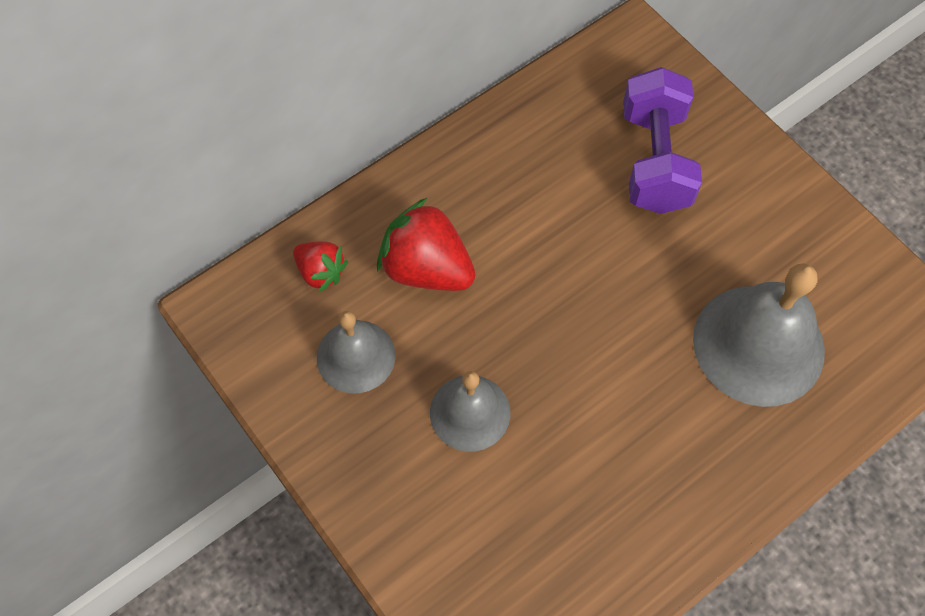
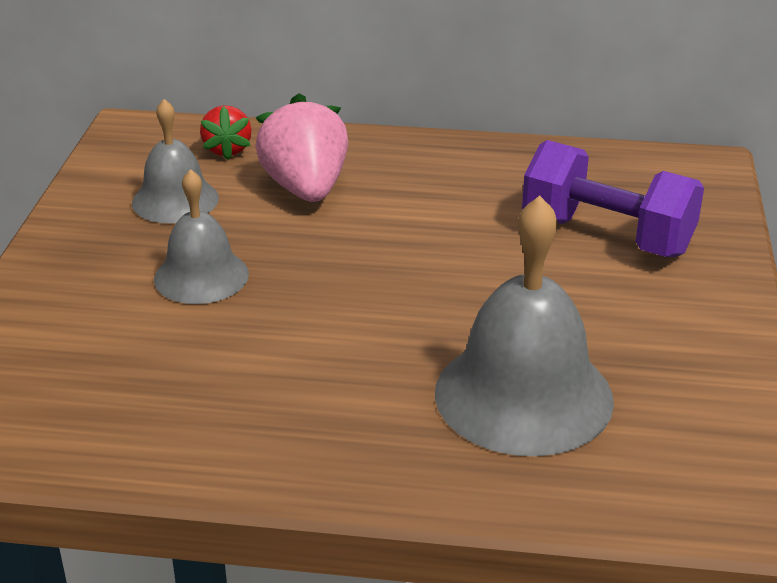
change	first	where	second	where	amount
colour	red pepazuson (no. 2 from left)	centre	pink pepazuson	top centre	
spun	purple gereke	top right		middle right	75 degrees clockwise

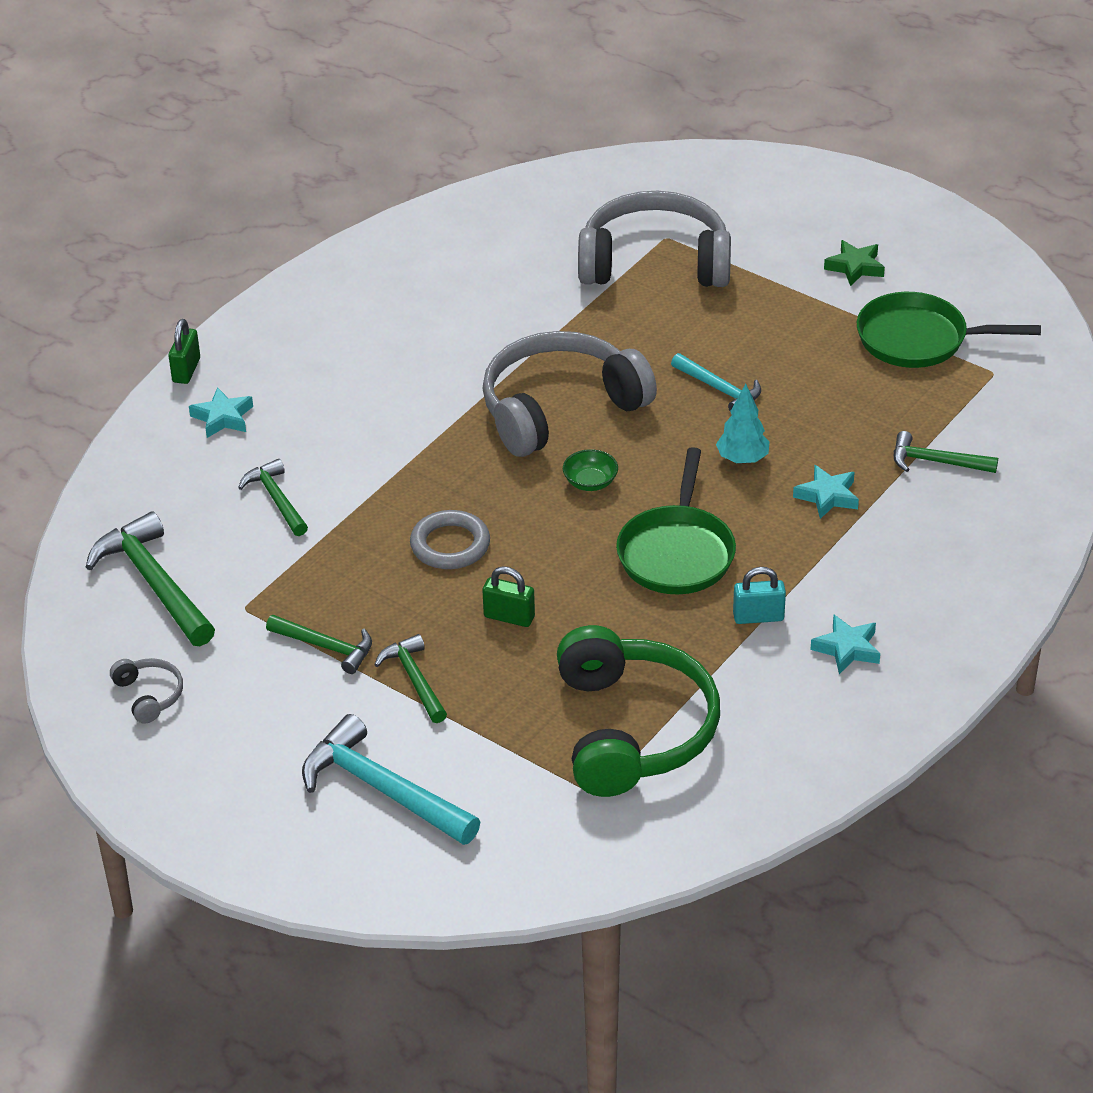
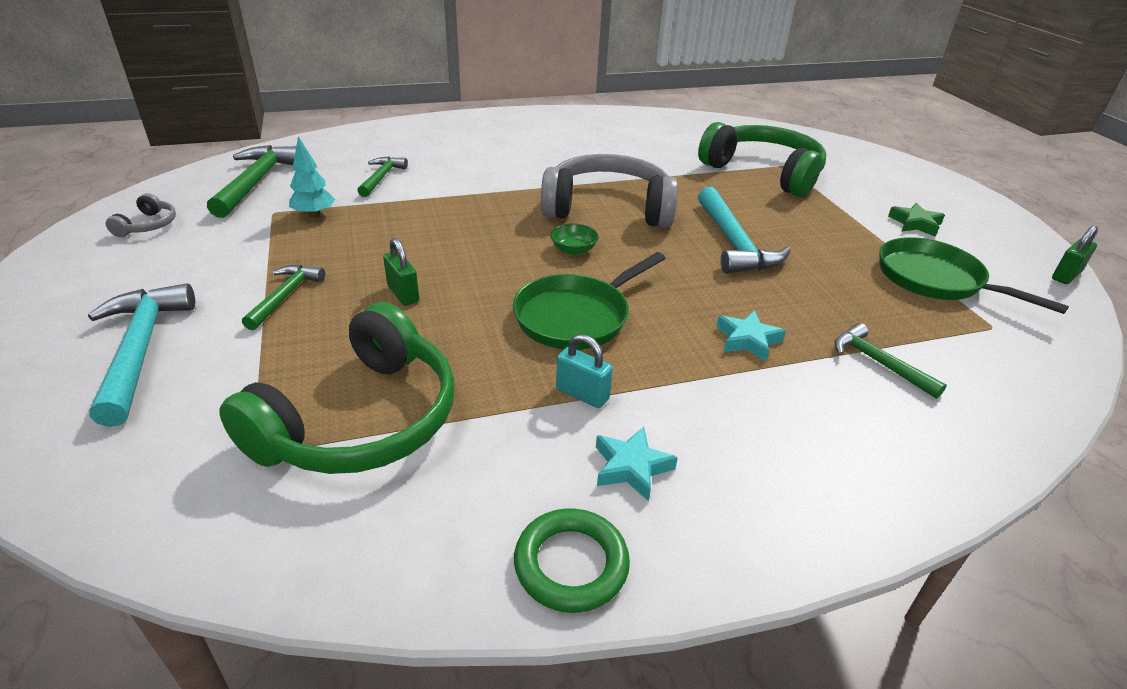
change	first	where	second	where	amount
relocated	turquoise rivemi	middle right		top left	
appeared			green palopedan	bottom centre	
colour	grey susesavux (no. 3 from left)	top centre	green susesavux (no. 2 from left)	top right	
size	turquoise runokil (no. 2 from left)	centre		centre	x1.69
relocated	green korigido (no. 1 from left in the first image)	top left	green korigido (no. 2 from left)	middle right	
missing	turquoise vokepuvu (no. 1 from left)	middle left			
missing	green runokil (no. 3 from left)	middle left			
missing	grey palopedan	centre			

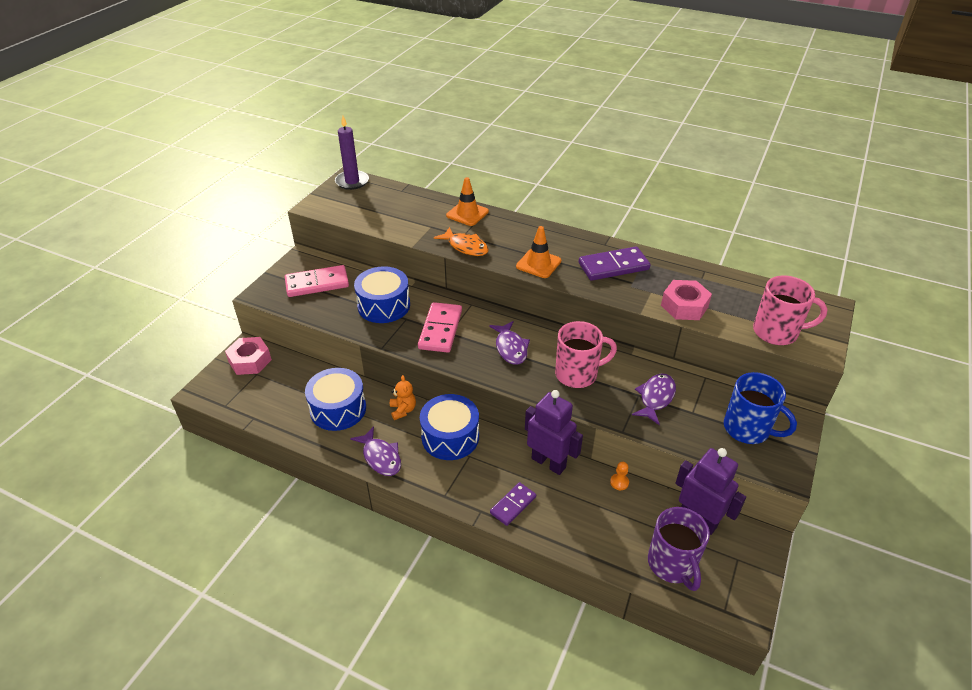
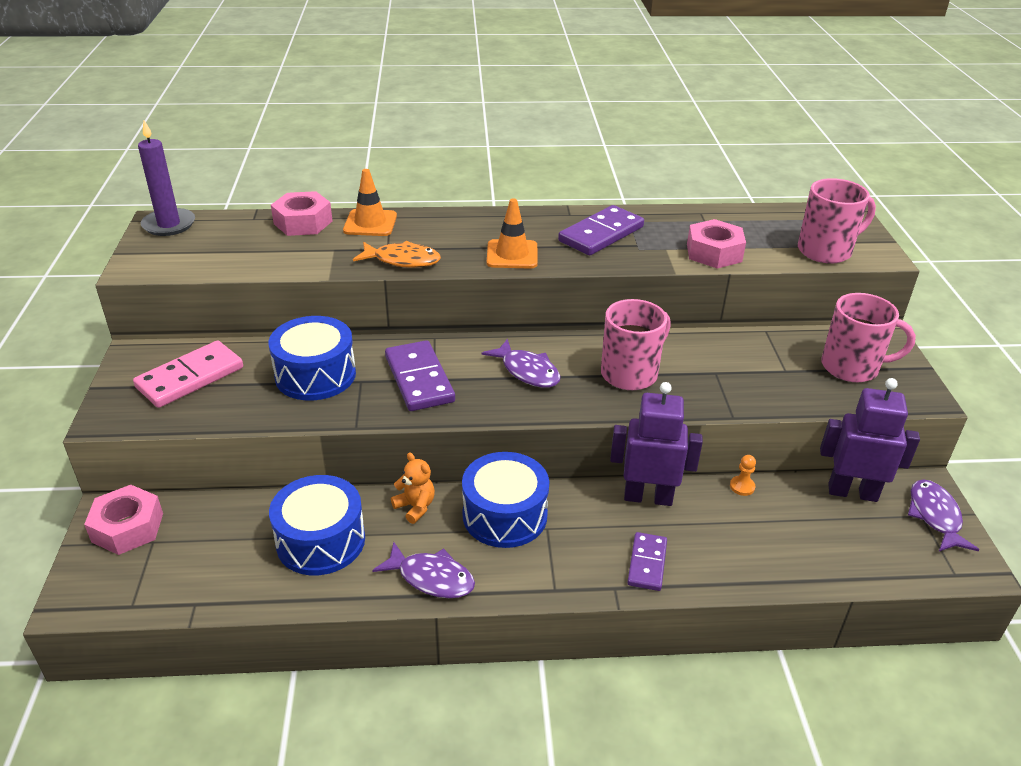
change	first	where	second	where	amount
appeared			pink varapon (no. 2 from left)	top left	
colour	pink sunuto (no. 2 from left)	centre	purple sunuto (no. 1 from left)	centre	
colour	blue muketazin	middle right	pink muketazin (no. 3 from left)	middle right	
relocated	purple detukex (no. 3 from left)	middle right		bottom right	
missing	purple muketazin	bottom right			

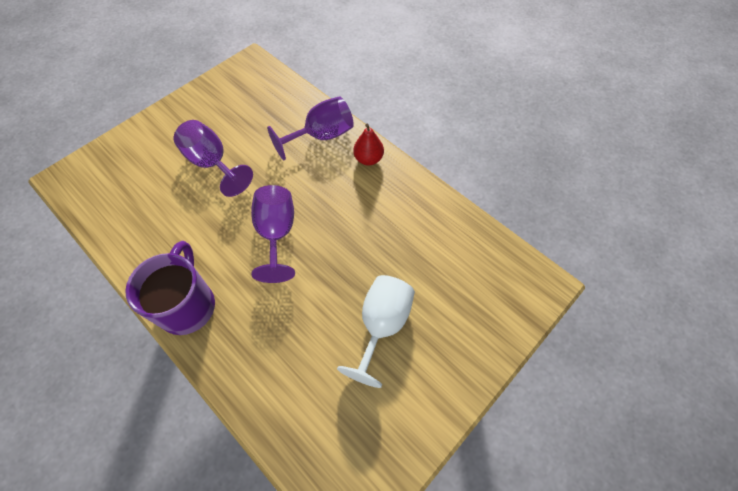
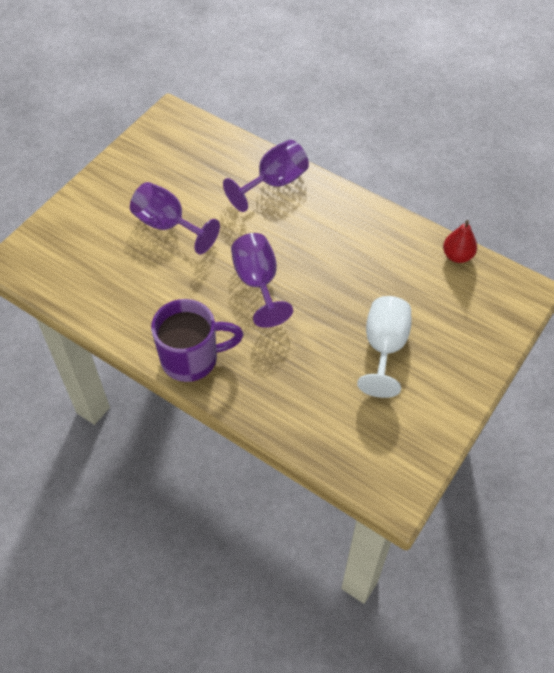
change	first	where	second	where	amount
spun	purple muketazin	middle left		centre	90 degrees clockwise
relocated	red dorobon	top centre		middle right	

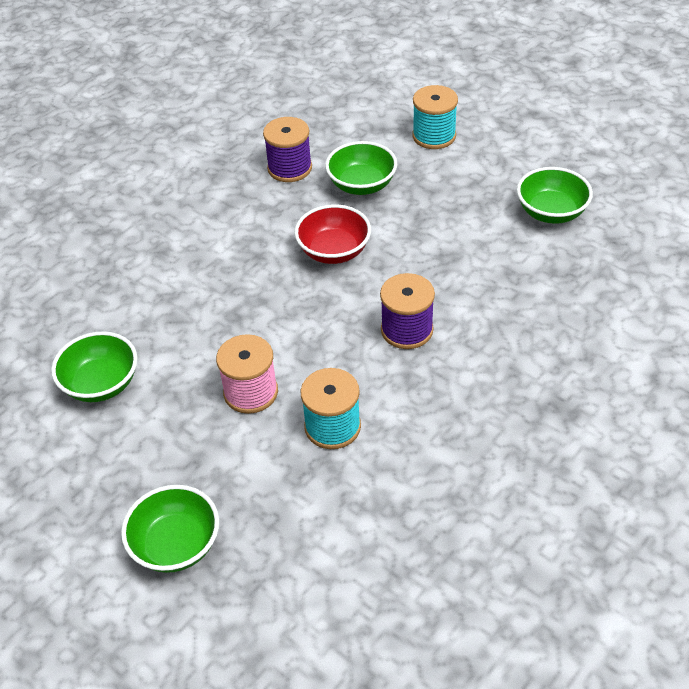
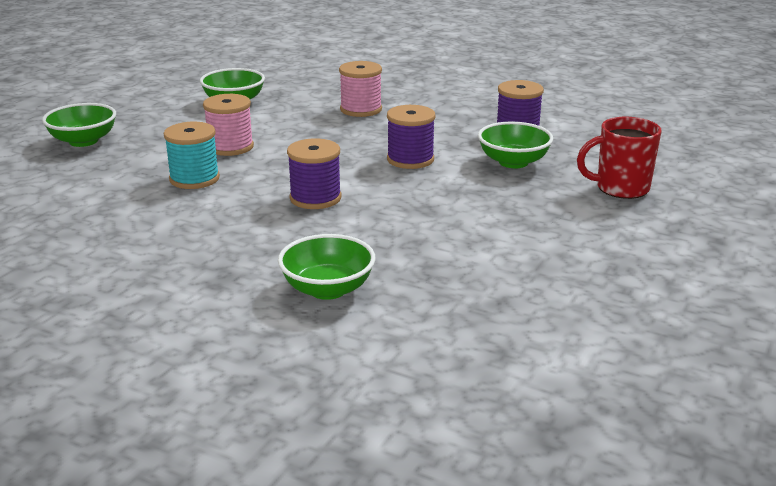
change	first	where	second	where	amount
relocated	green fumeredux (no. 4 from left in the first image)	top right	green fumeredux (no. 3 from left)	centre	
appeared			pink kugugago (no. 2 from left)	top centre	
exchanged	red fumeredux	centre	purple kugugago (no. 2 from left)	top centre	
exchanged	turquoise kugugago (no. 2 from left)	top centre	red muketazin	top right	

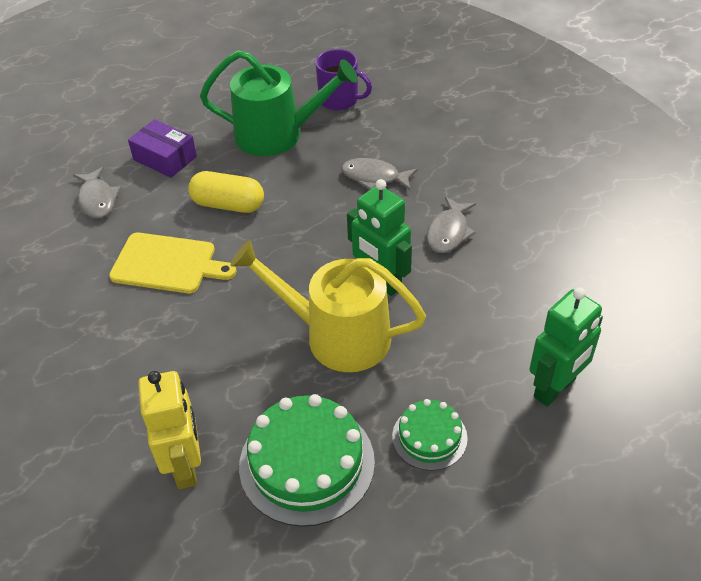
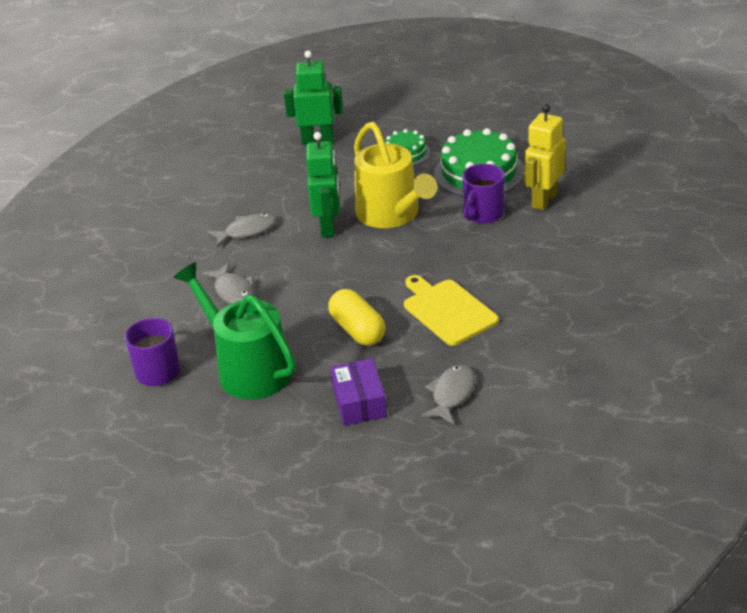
change	first	where	second	where	amount
appeared			purple muketazin (no. 2 from left)	top centre	

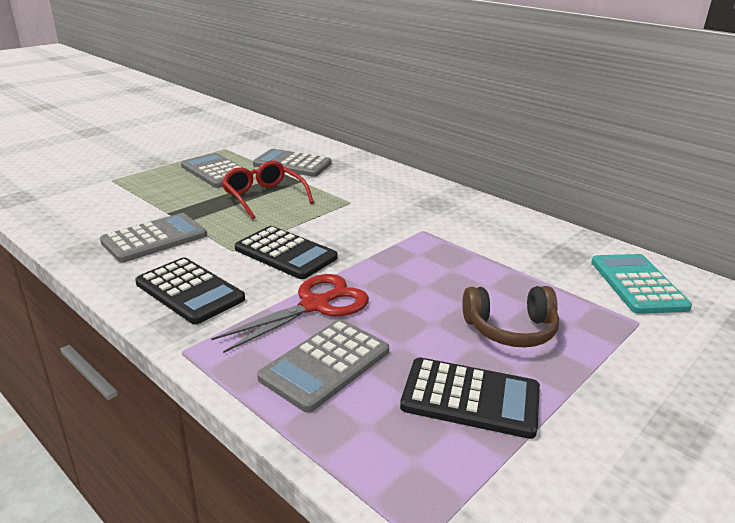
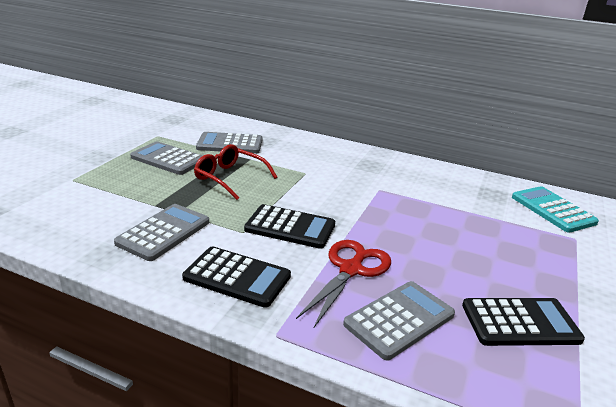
change	first	where	second	where	amount
spun	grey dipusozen (no. 4 from left)	bottom centre		bottom centre	150 degrees counterclockwise
missing	brown susesavux	middle right			

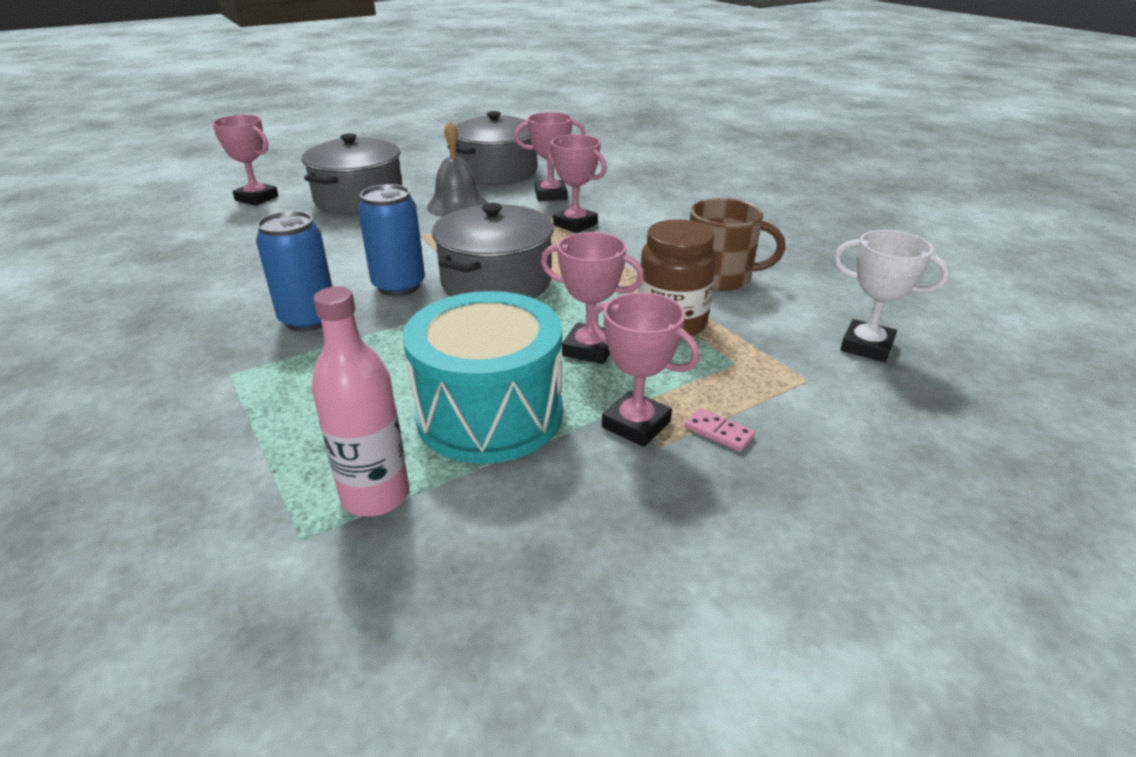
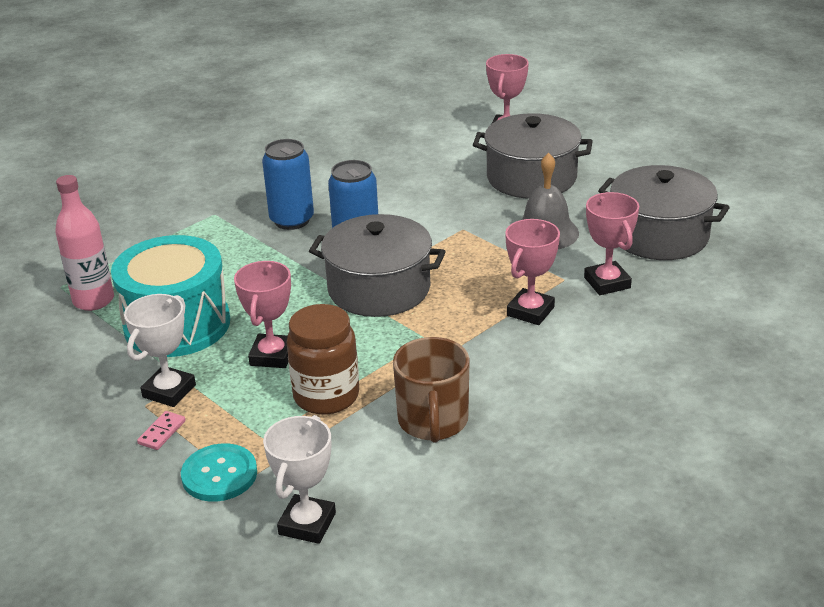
change	first	where	second	where	amount
colour	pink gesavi (no. 5 from left)	centre	white gesavi (no. 1 from left)	middle left	
appeared			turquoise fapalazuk	bottom left	

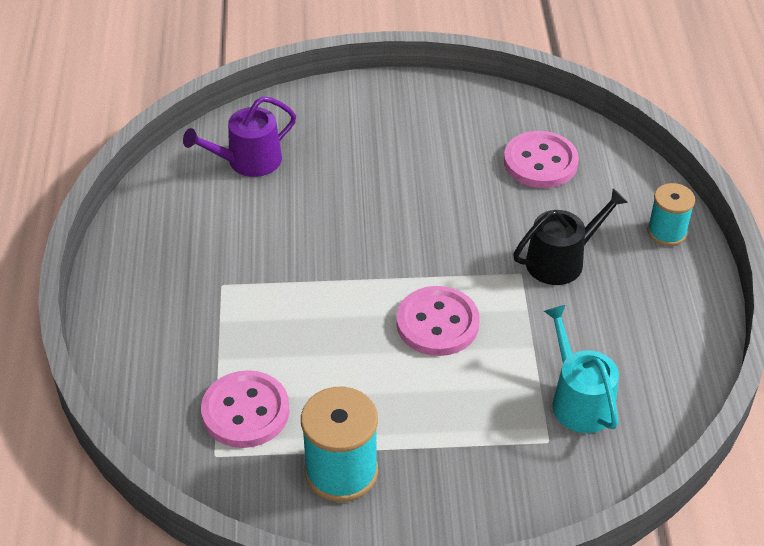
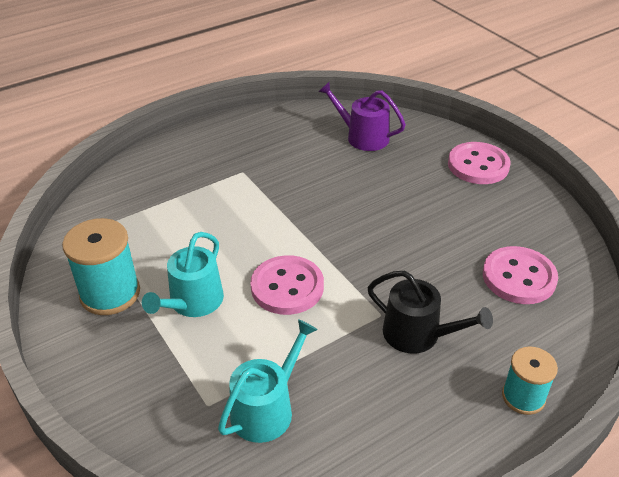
change	first	where	second	where	amount
appeared			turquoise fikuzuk (no. 1 from left)	middle left	
relocated	pink fapalazuk (no. 1 from left in the first image)	bottom left	pink fapalazuk (no. 2 from left)	middle right	

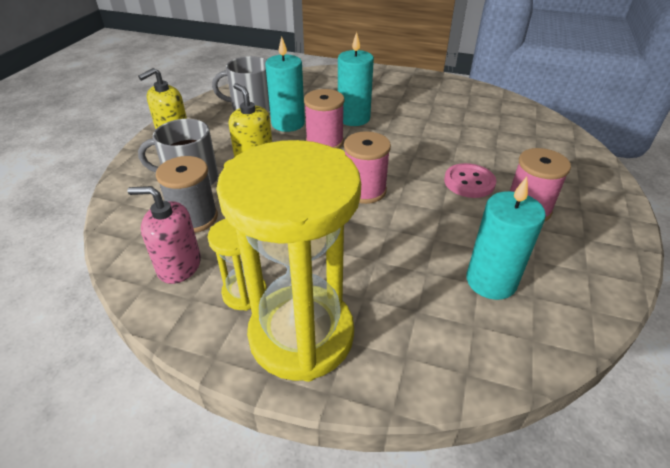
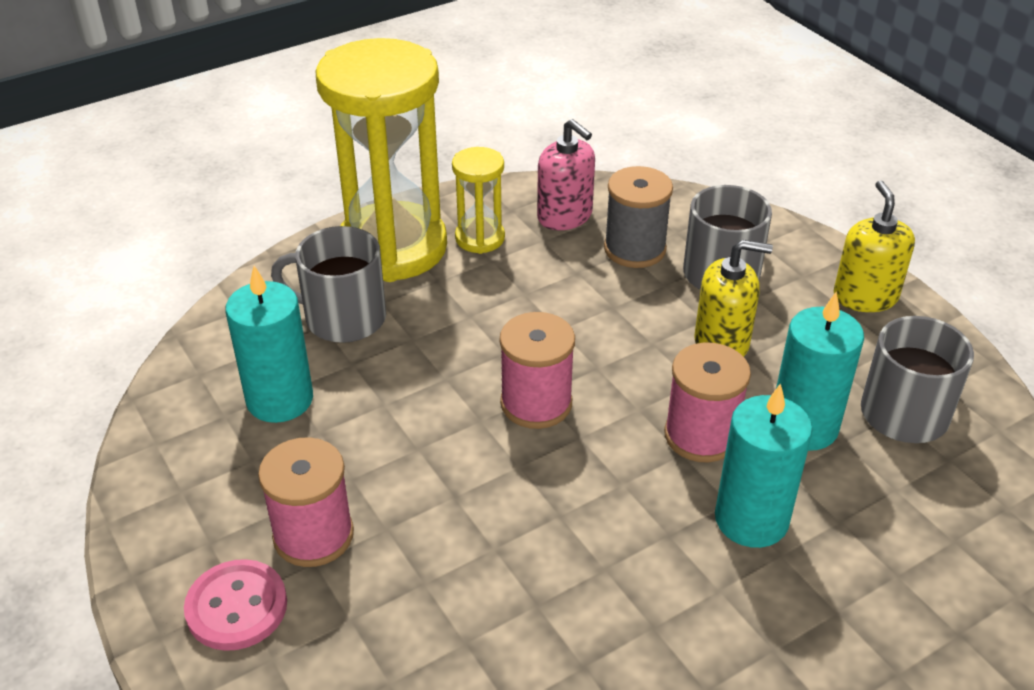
change	first	where	second	where	amount
relocated	pink fapalazuk	middle right		bottom left	
appeared			grey muketazin (no. 1 from left)	middle left	
spun	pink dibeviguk	middle left		top centre	90 degrees clockwise

